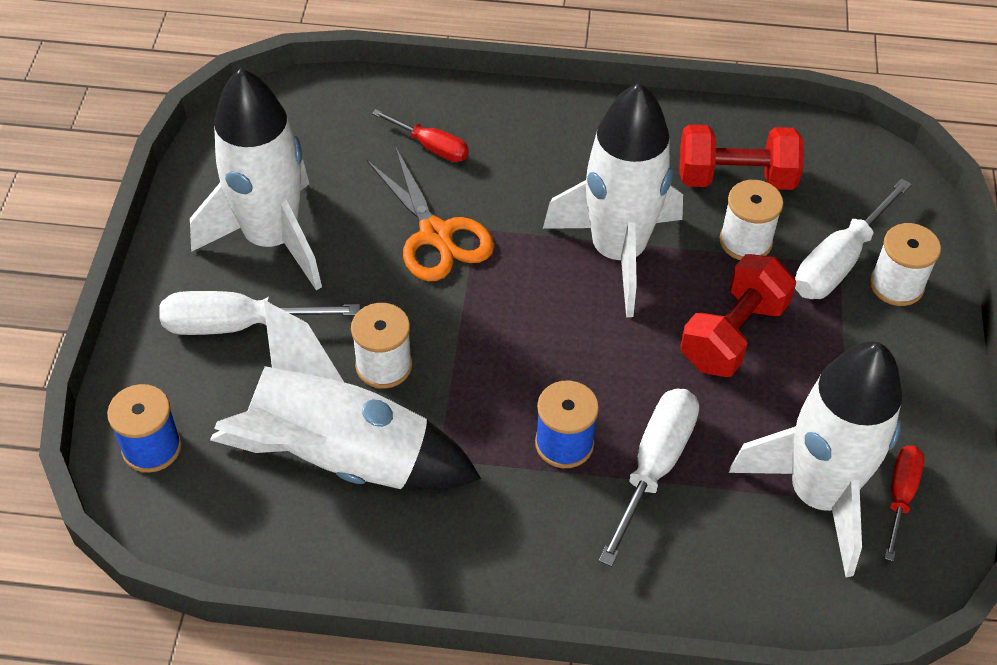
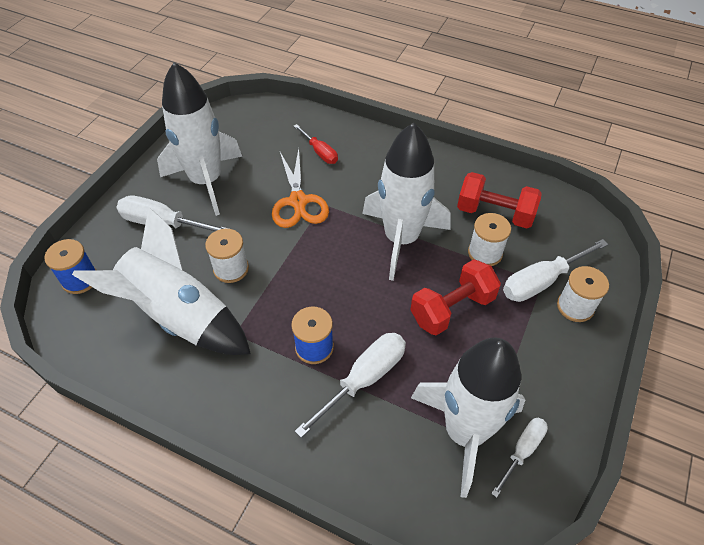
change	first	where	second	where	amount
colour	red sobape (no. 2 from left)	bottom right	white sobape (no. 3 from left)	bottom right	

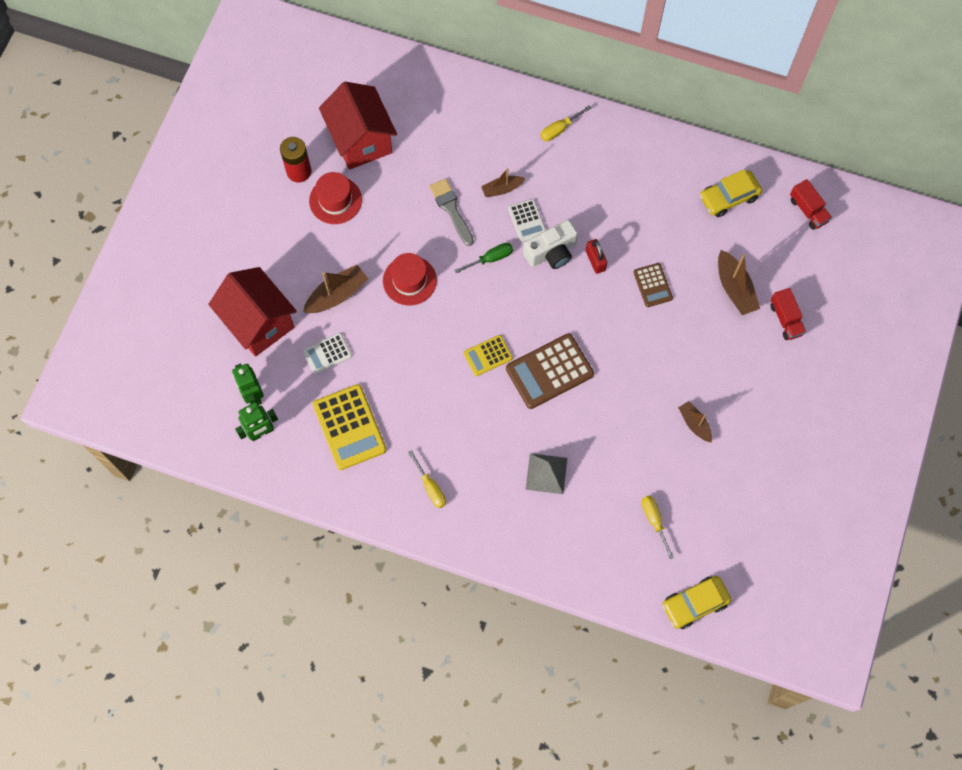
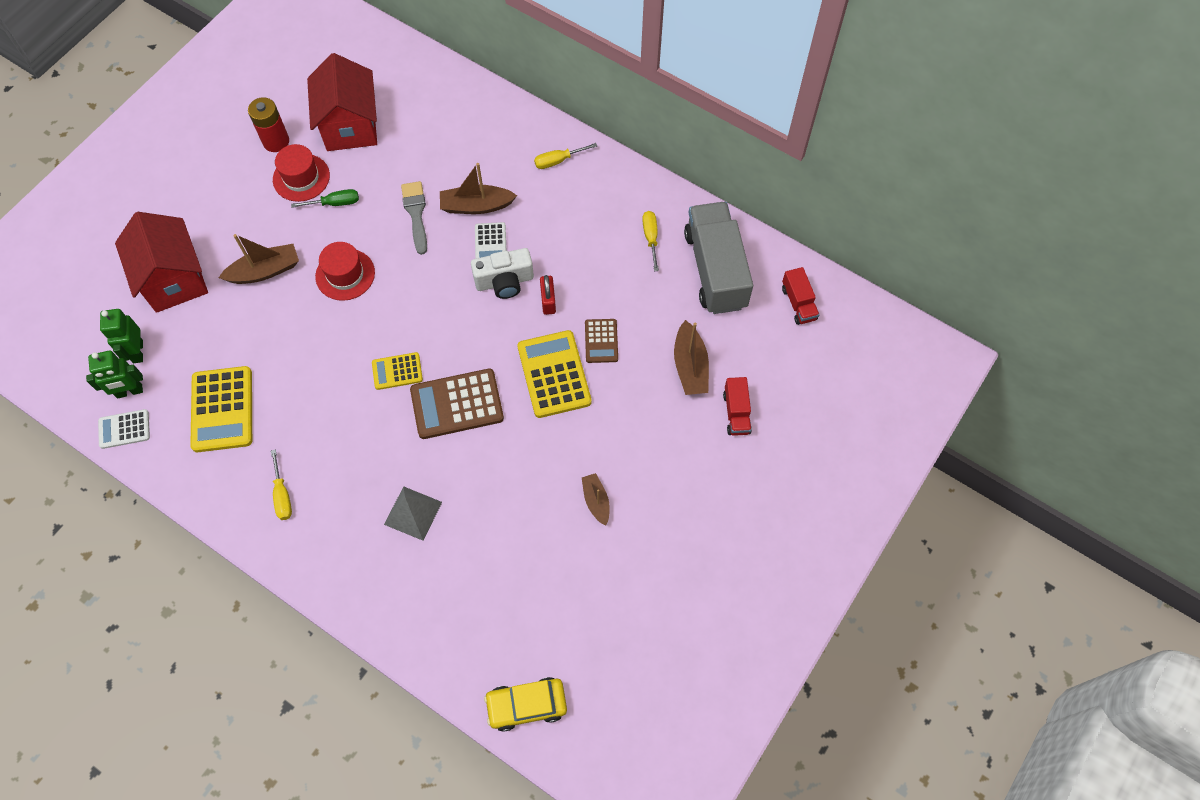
change	first	where	second	where	amount
relocated	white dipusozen (no. 1 from left)	centre		middle left	
relocated	green sobape	centre		top left	
size	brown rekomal (no. 2 from left)	top centre		top centre	x1.56
appeared			yellow dipusozen (no. 3 from left)	centre	
relocated	yellow sobape (no. 3 from left)	bottom right		top centre	
exchanged	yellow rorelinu (no. 2 from left)	top right	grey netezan	top centre	

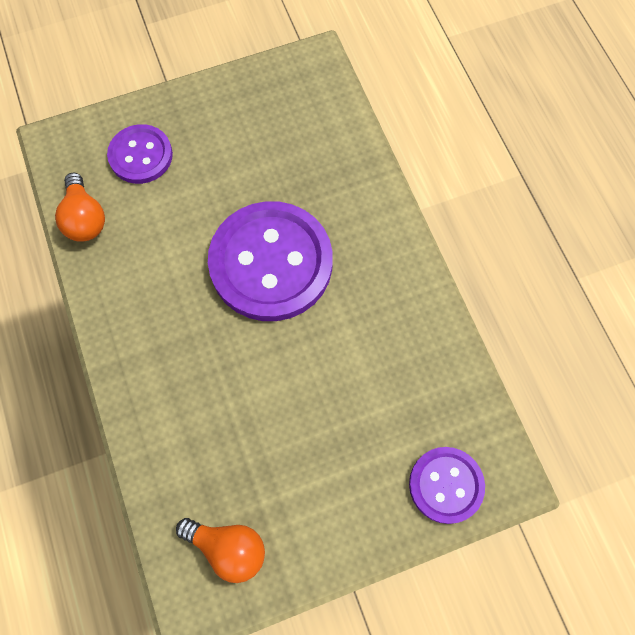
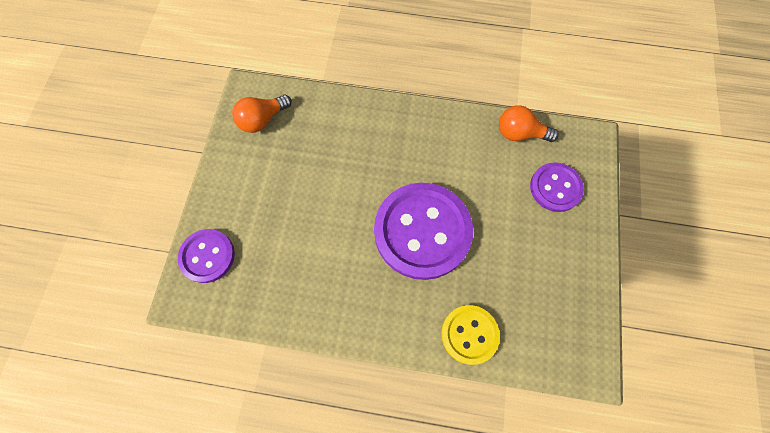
change	first	where	second	where	amount
appeared			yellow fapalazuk	bottom centre	

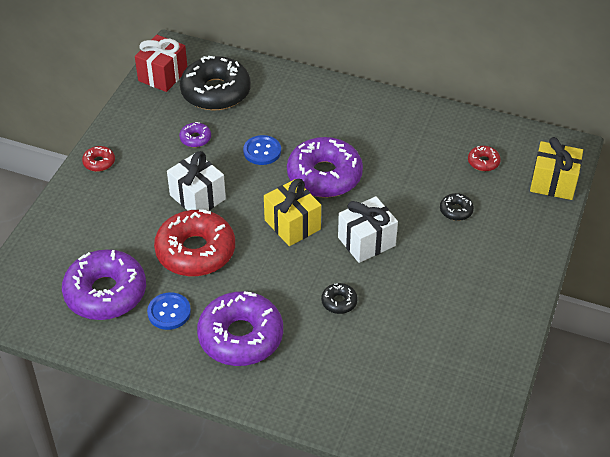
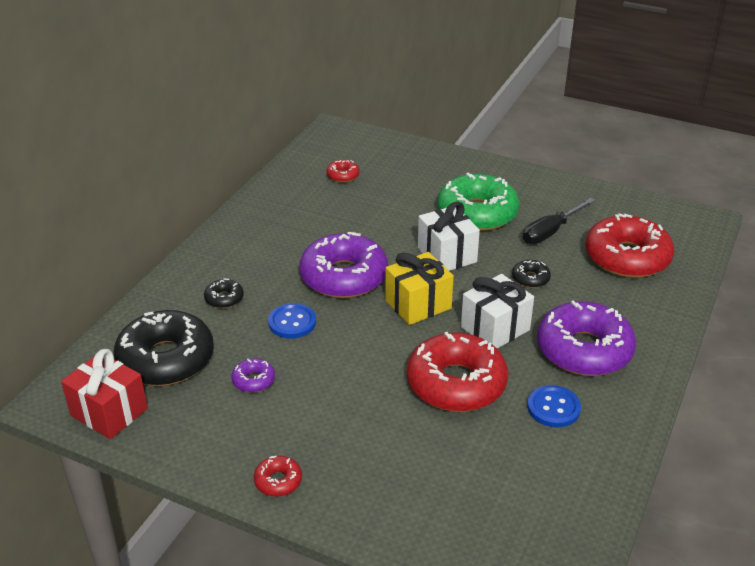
change	first	where	second	where	amount
relocated	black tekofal (no. 3 from left in the first image)	middle right	black tekofal (no. 2 from left)	middle left	
appeared			green tekofal	centre	
relocated	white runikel (no. 1 from left in the first image)	middle left	white runikel (no. 2 from left)	centre	
appeared			black sobape	middle right	
appeared			red tekofal (no. 4 from left)	middle right	
missing	purple tekofal (no. 1 from left)	middle left			
missing	yellow runikel (no. 2 from left)	middle right			

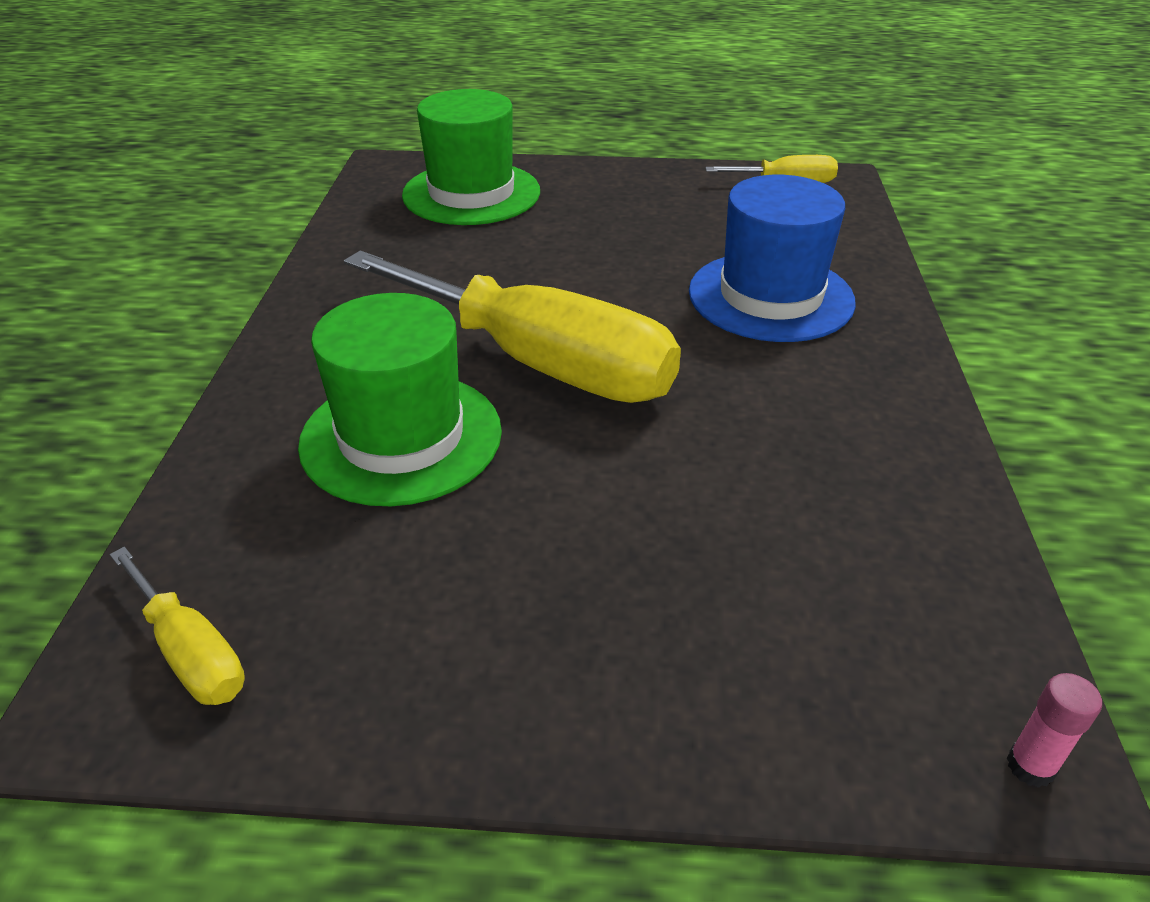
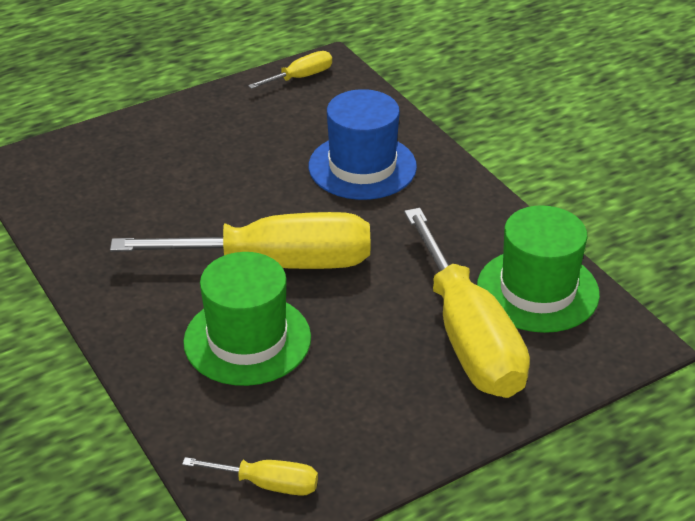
change	first	where	second	where	amount
appeared			yellow sobape (no. 4 from left)	middle right	
relocated	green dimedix (no. 2 from left)	top centre		middle right	
missing	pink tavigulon	bottom right			

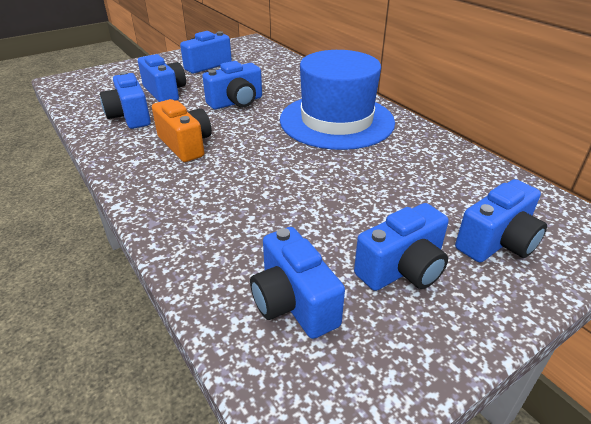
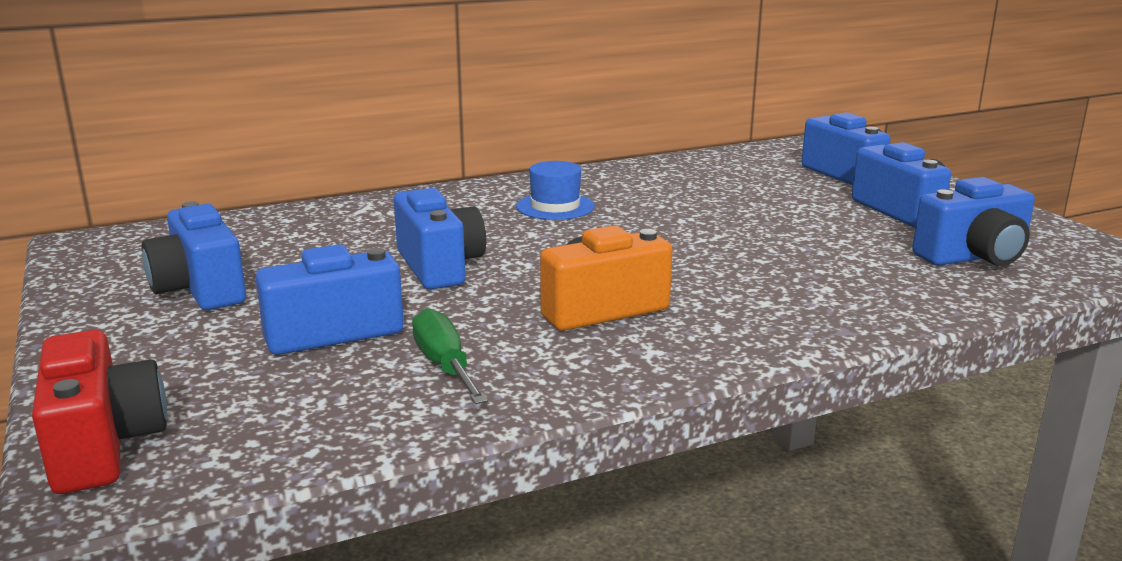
change	first	where	second	where	amount
appeared			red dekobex	bottom left	
exchanged	blue dekobex (no. 1 from left)	top left	green sobape	centre	
size	blue dimedix	top centre		centre	x0.42

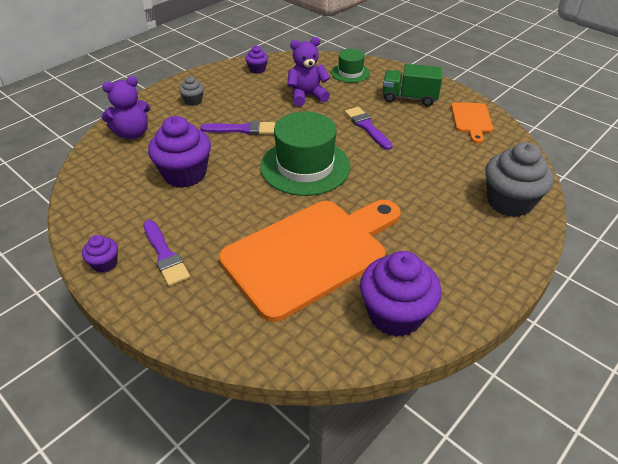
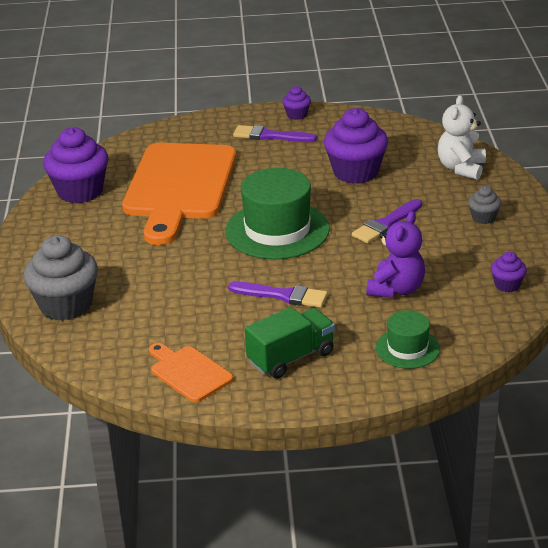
change	first	where	second	where	amount
colour	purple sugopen (no. 1 from left)	top left	white sugopen	top right	

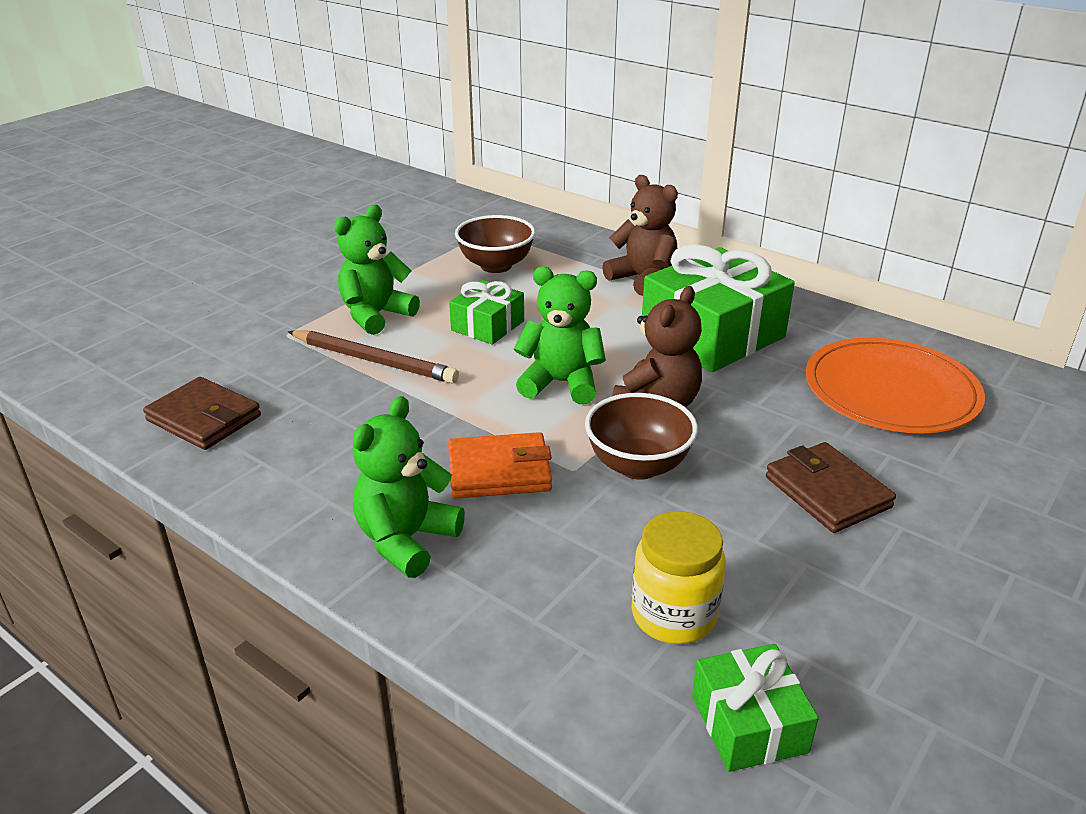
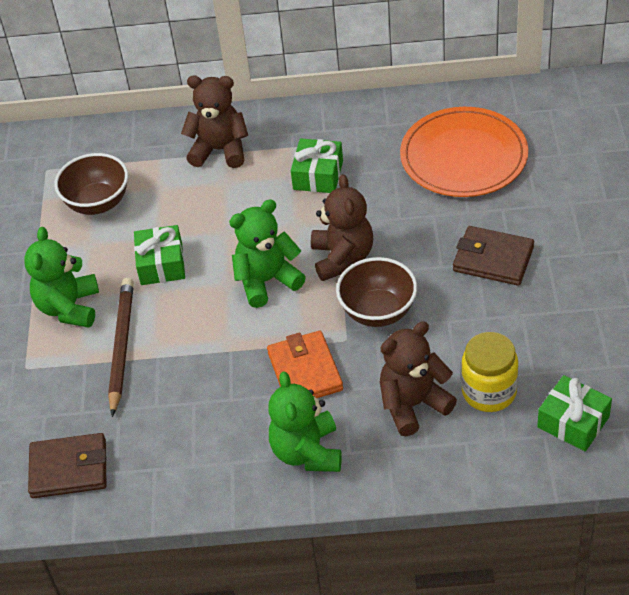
change	first	where	second	where	amount
spun	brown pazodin	centre		middle left	75 degrees counterclockwise
spun	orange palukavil	centre		centre	60 degrees counterclockwise
size	green runikel (no. 2 from left)	centre		top centre	x0.53
appeared			brown sugopen (no. 3 from left)	centre	

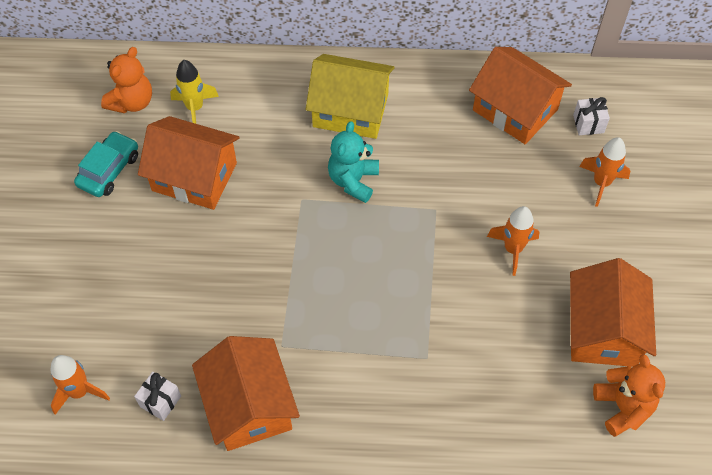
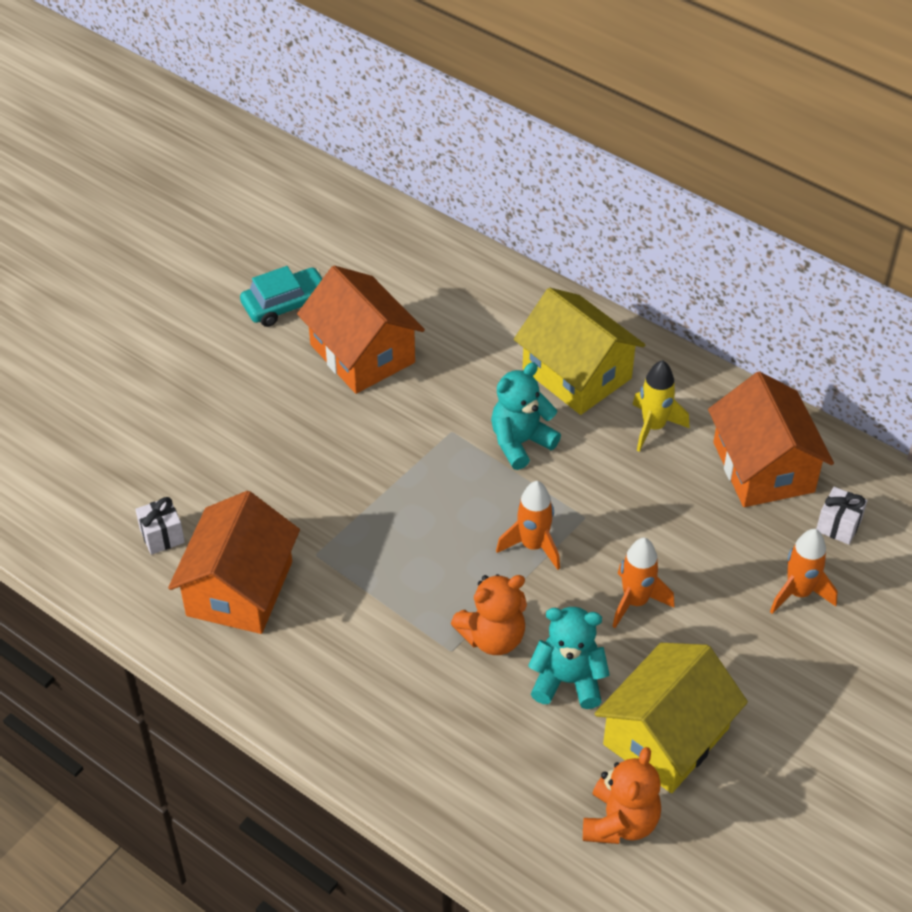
change	first	where	second	where	amount
relocated	orange sugopen (no. 1 from left)	top left		bottom centre	
relocated	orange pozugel (no. 1 from left)	bottom left		centre	
appeared			turquoise sugopen (no. 2 from left)	bottom centre	
colour	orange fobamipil (no. 4 from left)	middle right	yellow fobamipil (no. 2 from left)	bottom right	
relocated	yellow pozugel	top left		middle right	

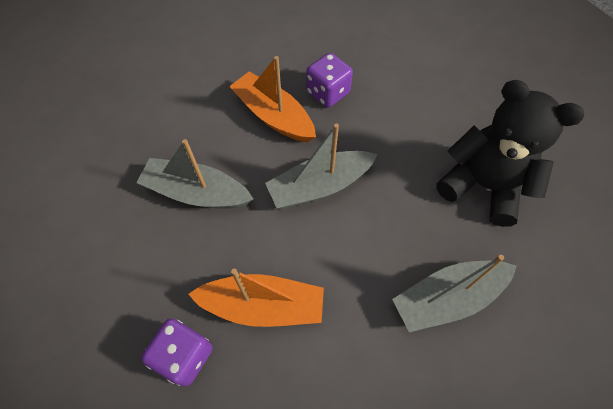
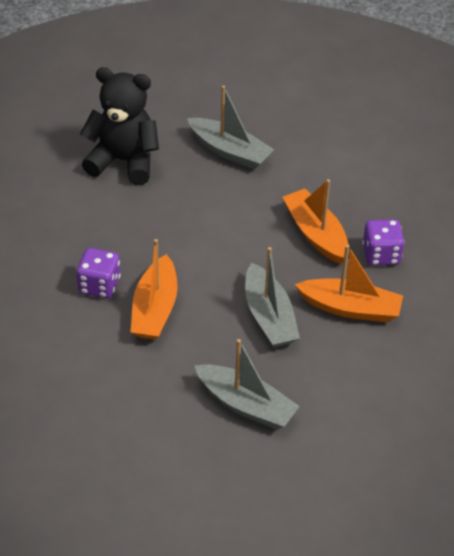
change	first	where	second	where	amount
spun	black sugopen	middle right		top left	105 degrees clockwise
relocated	grey rekomal (no. 2 from left)	centre		bottom centre	
appeared			orange rekomal (no. 3 from left)	middle right	

